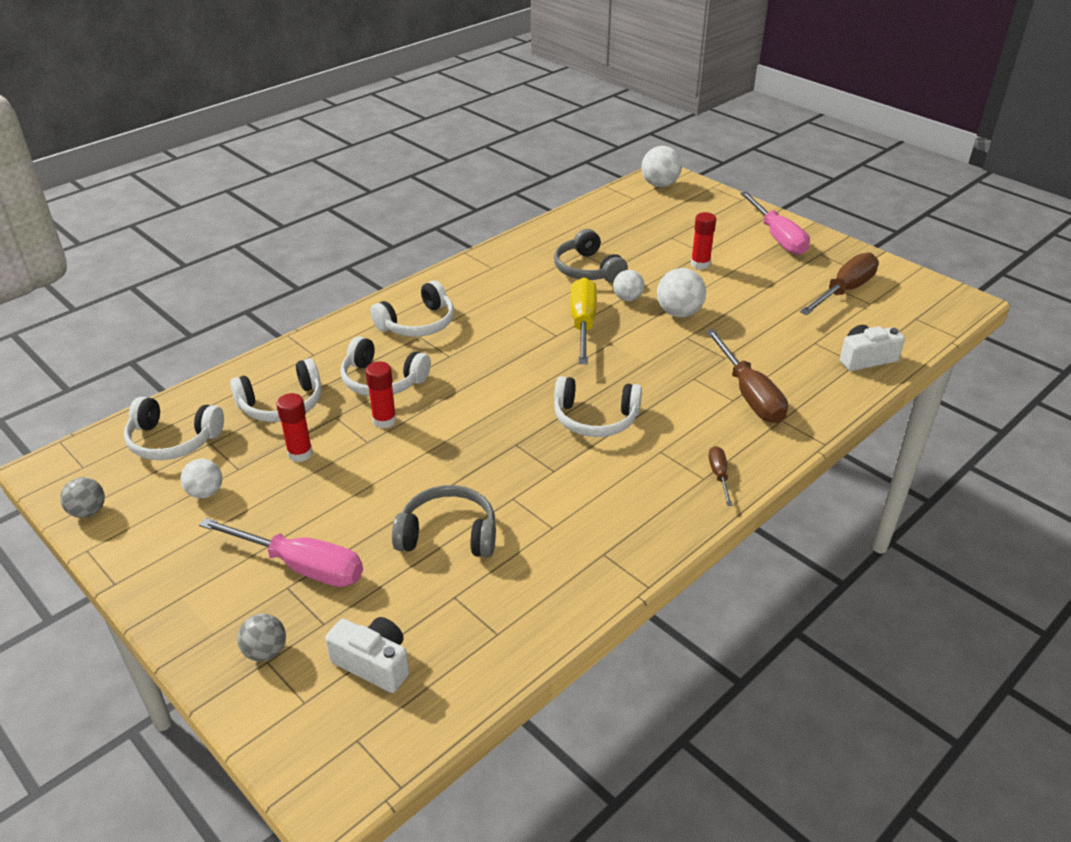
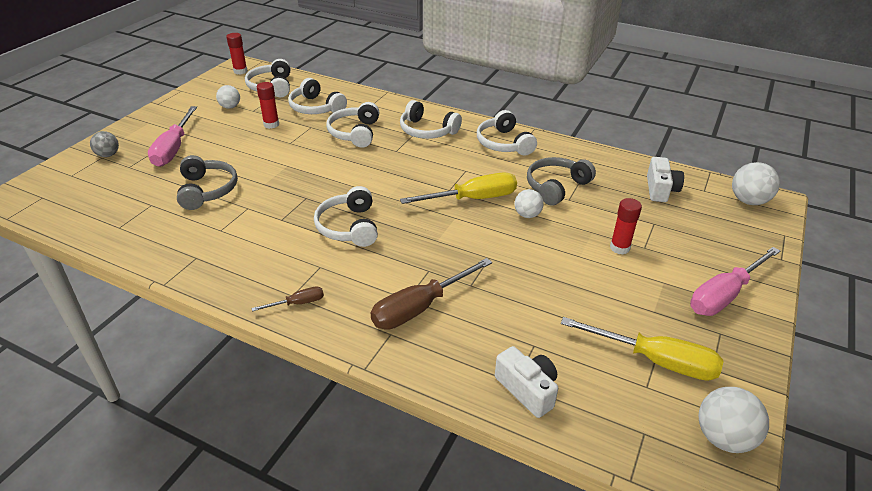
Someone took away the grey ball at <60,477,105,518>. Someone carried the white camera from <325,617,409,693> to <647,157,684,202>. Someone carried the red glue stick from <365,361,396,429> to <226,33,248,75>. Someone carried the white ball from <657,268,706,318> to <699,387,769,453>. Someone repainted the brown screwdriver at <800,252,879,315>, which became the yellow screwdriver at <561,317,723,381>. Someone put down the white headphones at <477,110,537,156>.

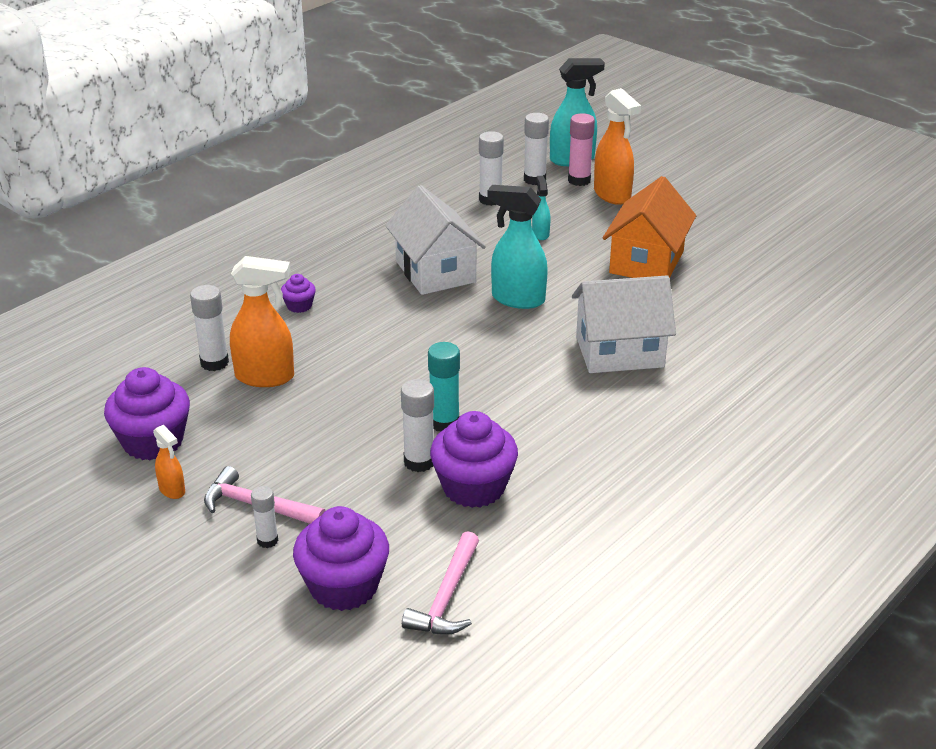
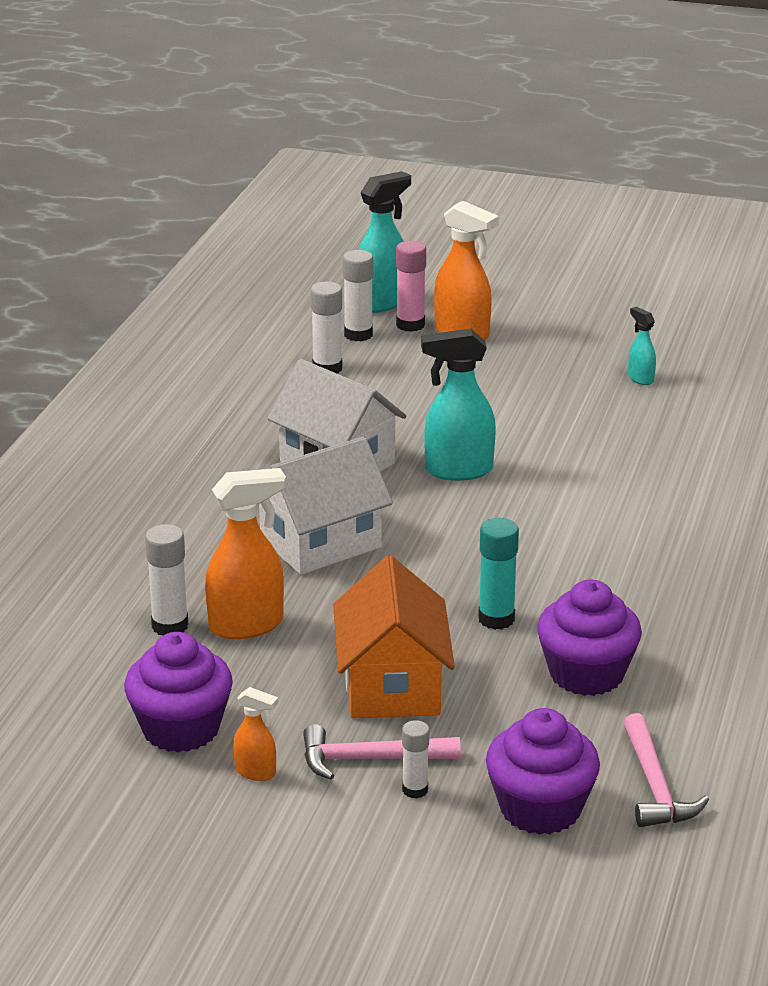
Someone took away the purple cupcake at <281,274,316,313>. Someone took away the white glue stick at <401,379,434,472>. Someone carried the turquoise spray bottle from <532,176,551,240> to <628,307,656,385>. Someone carried the white house from <572,275,676,373> to <259,436,393,575>. Someone carried the orange house from <603,176,696,278> to <333,556,455,718>.

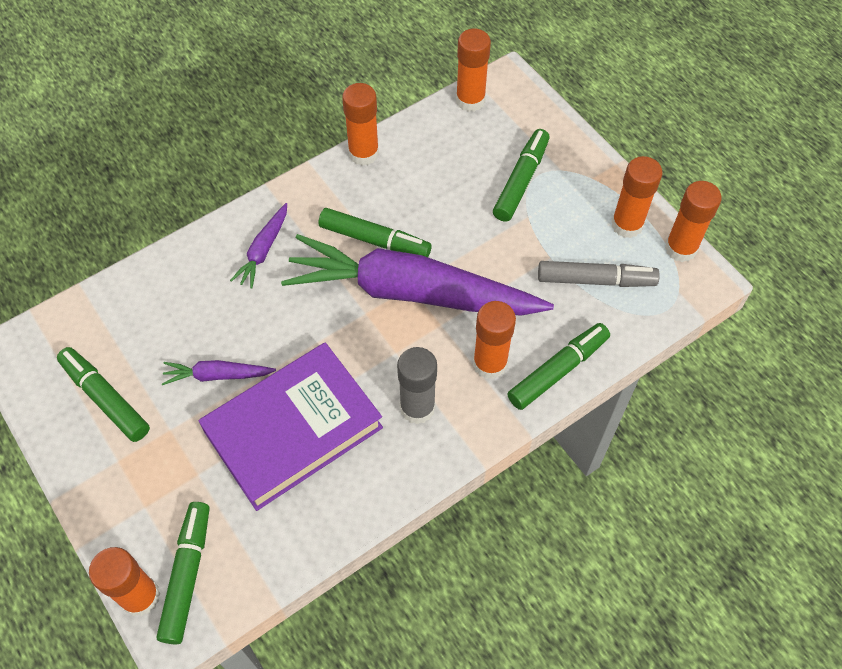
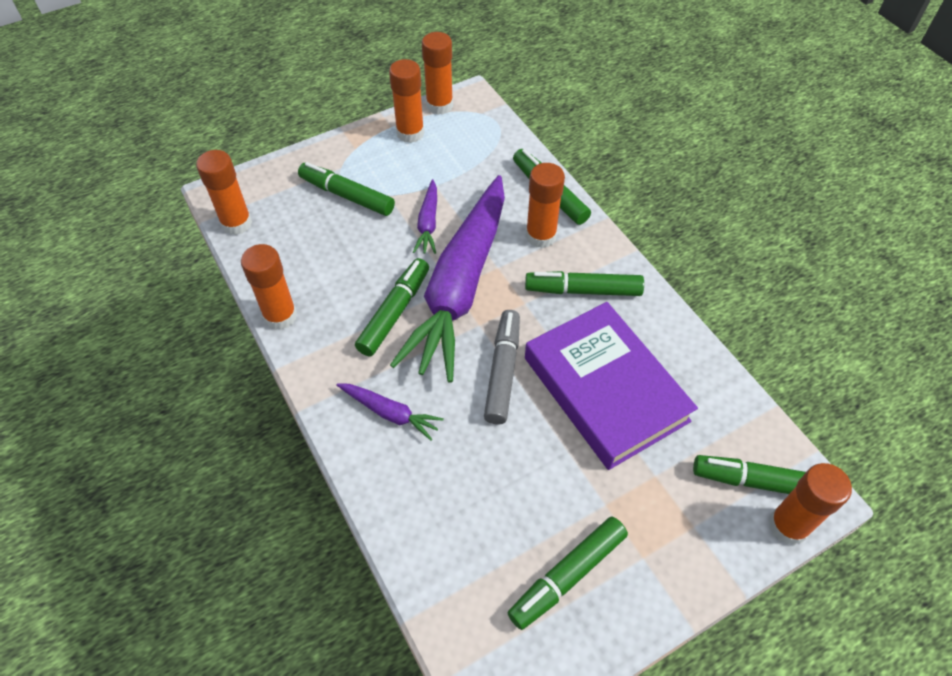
Someone carried the purple carrot from <162,360,276,385> to <413,179,437,254>. Someone swapped the grey glue stick at <397,347,437,424> for the green marker at <525,271,644,296>. Someone carried the grey marker from <538,261,660,287> to <484,310,520,425>.

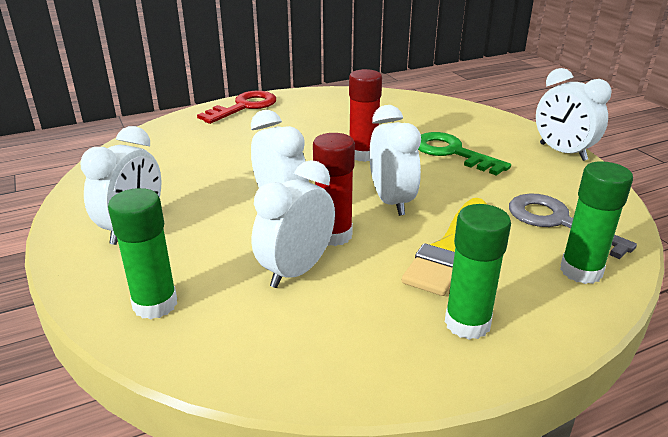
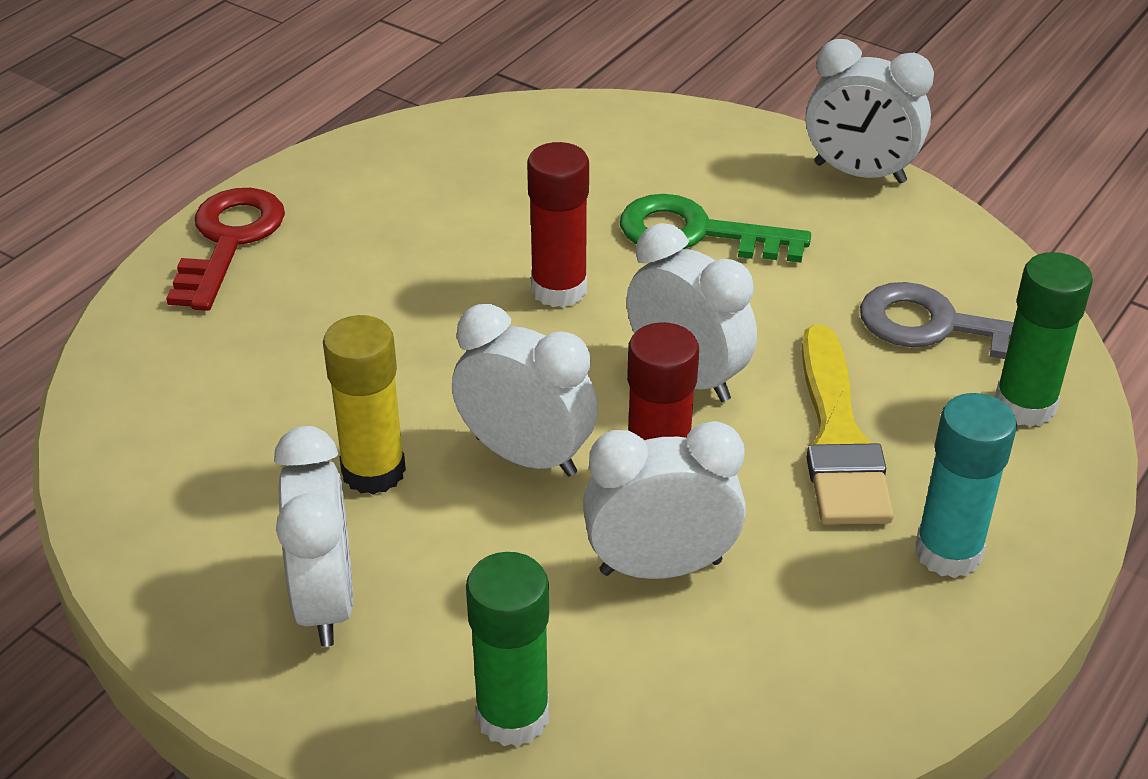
Someone rotated the white clock at <252,160,335,288> by 75 degrees clockwise. Someone repainted the green glue stick at <445,204,511,340>, which became the turquoise glue stick at <915,393,1017,578>. Someone put down the yellow glue stick at <323,315,406,495>.

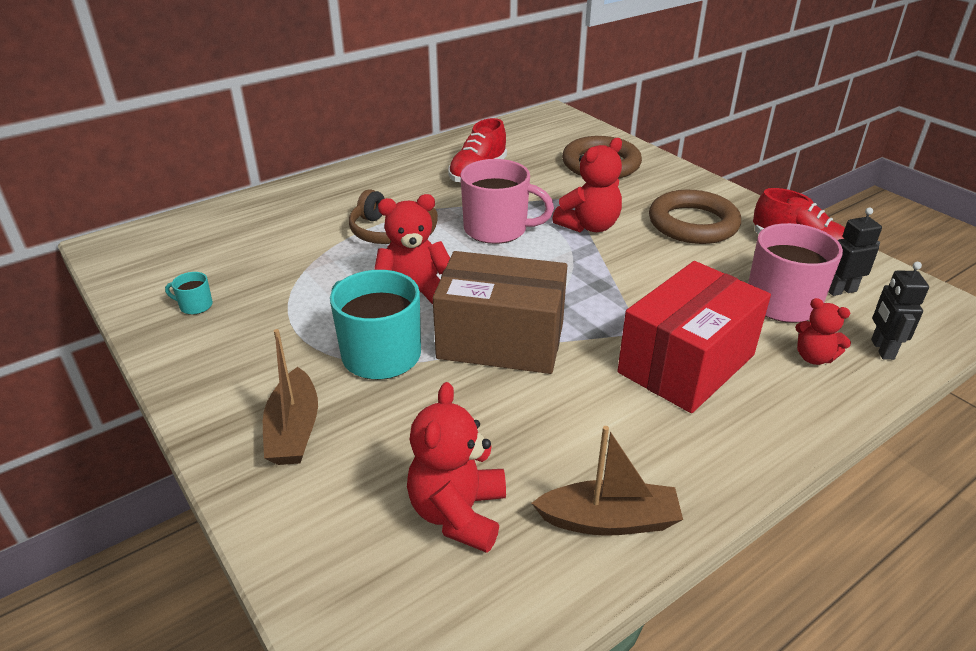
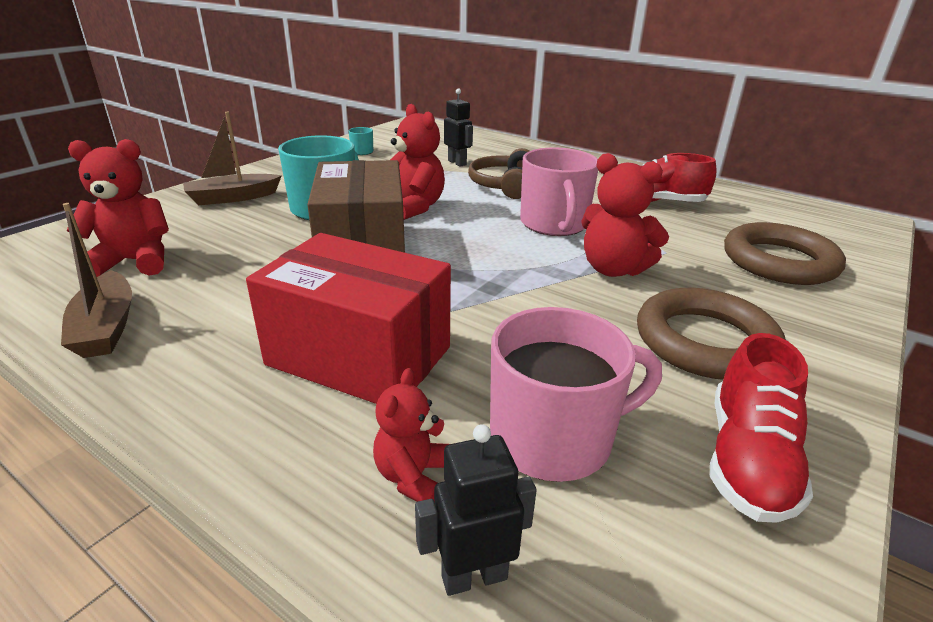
Someone carried the black robot from <828,208,882,296> to <444,88,473,167>.

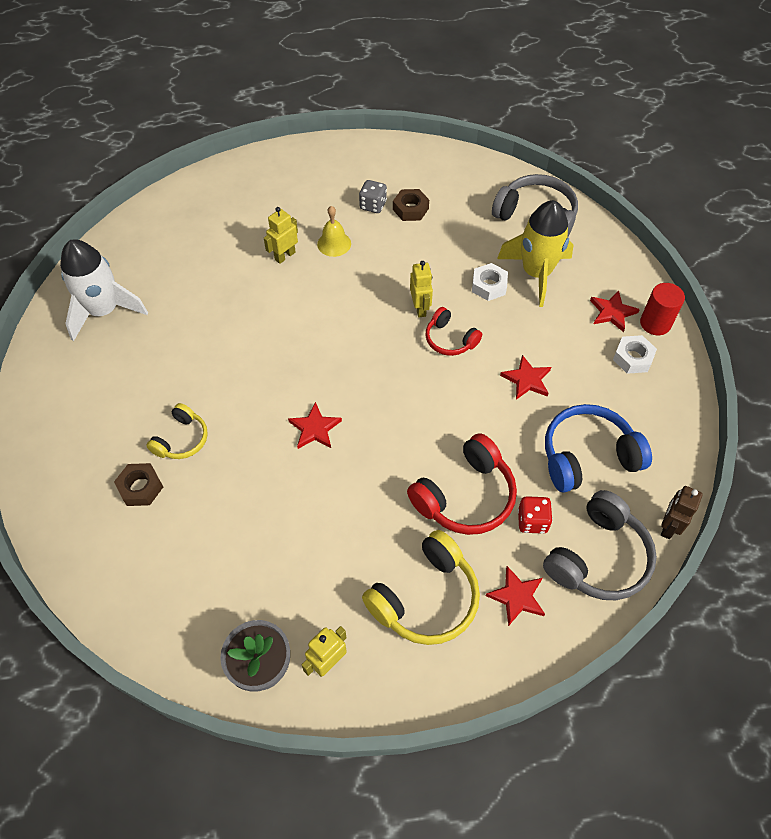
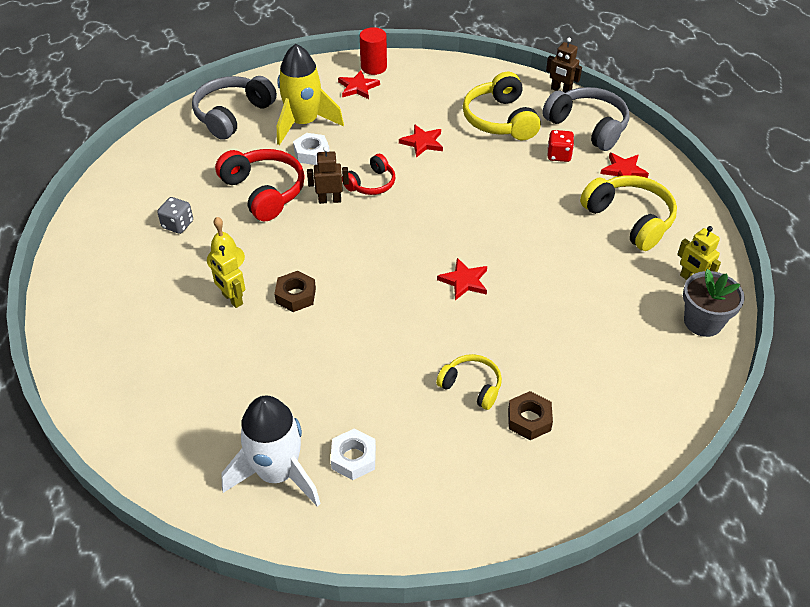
Someone carried the brown nut from <393,189,429,221> to <274,271,316,312>. Someone carried the red headphones from <407,433,517,535> to <215,149,305,221>. Someone repainted the yellow robot at <410,261,433,317>, which became the brown robot at <307,146,349,204>. Someone repainted the blue headphones at <545,404,652,493>, which became the yellow headphones at <463,72,541,140>. Someone carried the white nut from <613,335,657,374> to <331,429,376,480>.

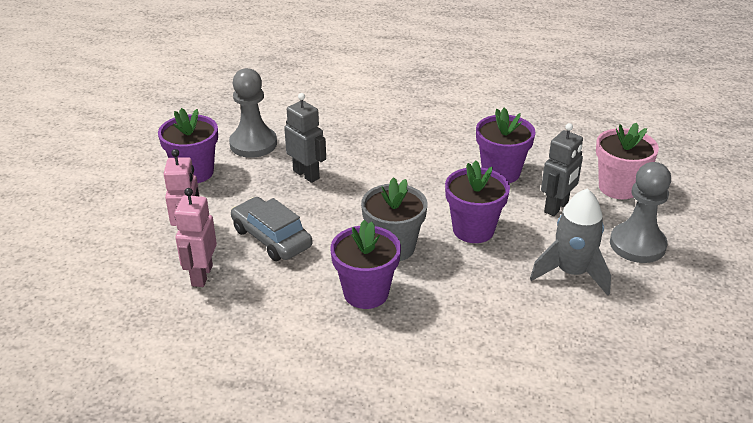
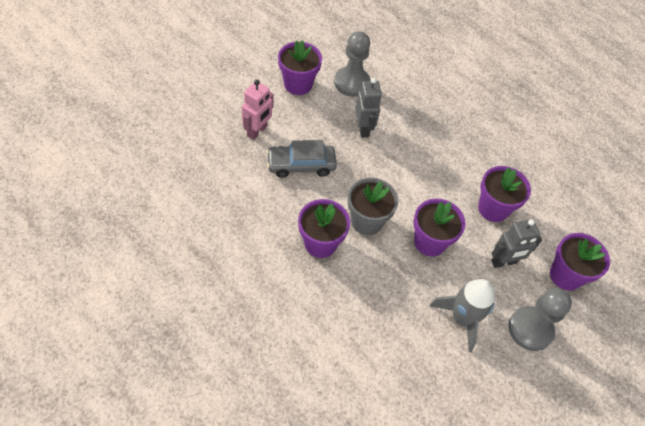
Someone took away the pink robot at <175,188,217,287>. Someone rotated the grey car at <231,197,312,261> by 90 degrees counterclockwise. Someone repainted the pink flower pot at <596,123,659,199>, which became the purple flower pot at <550,233,610,291>.

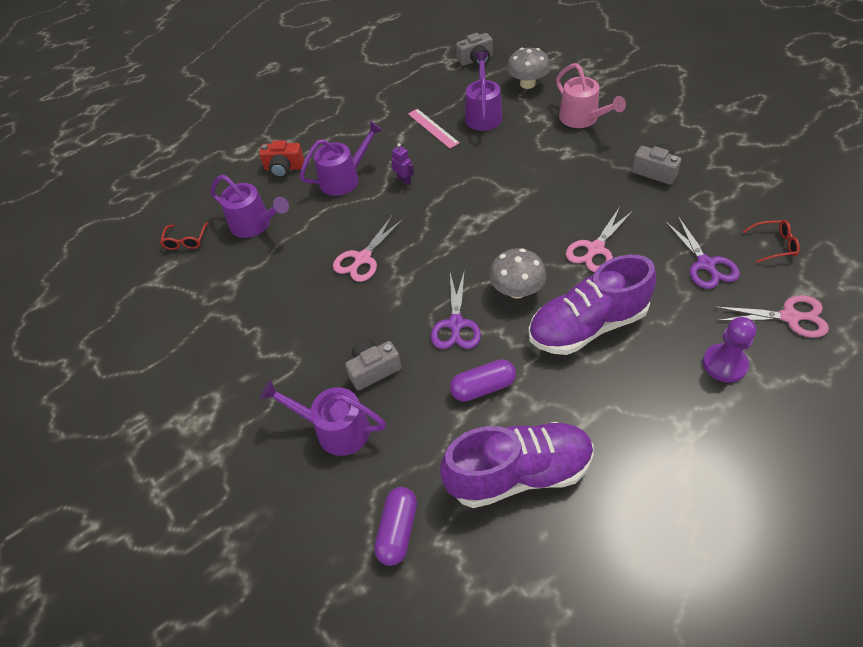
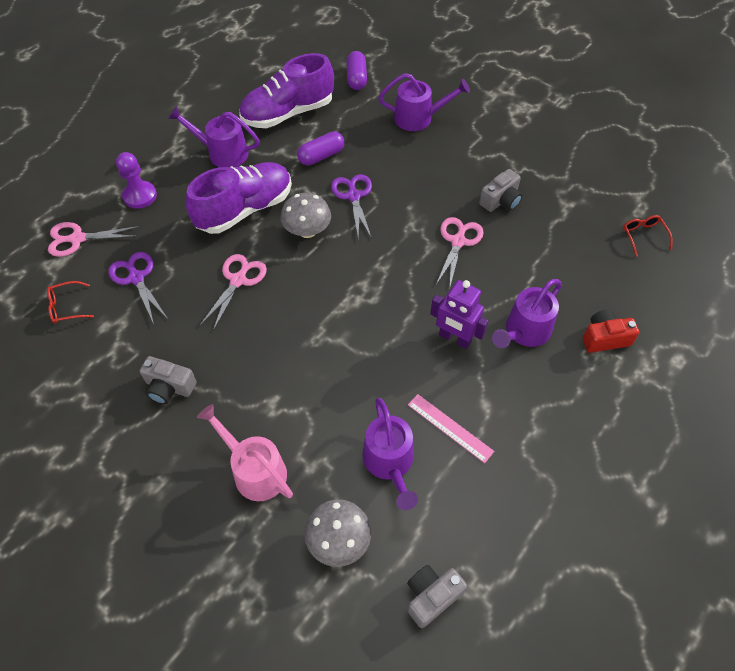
Someone carried the purple watering can from <210,175,289,238> to <168,106,260,167>. Someone carried the grey camera from <345,339,402,390> to <479,169,523,212>. Someone scaled the purple robot at <391,143,414,185> by 1.80.

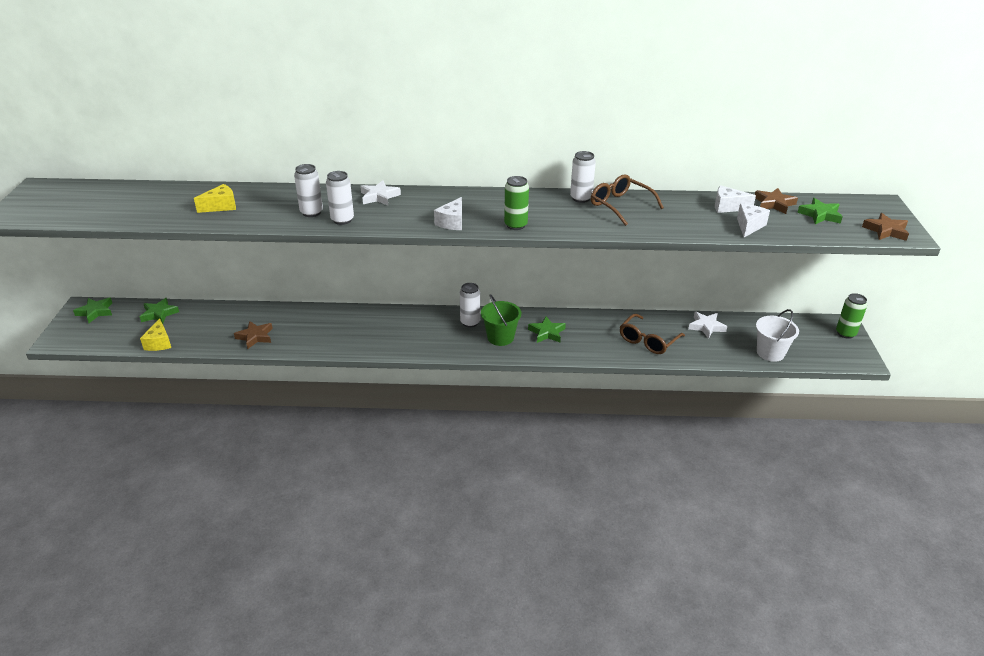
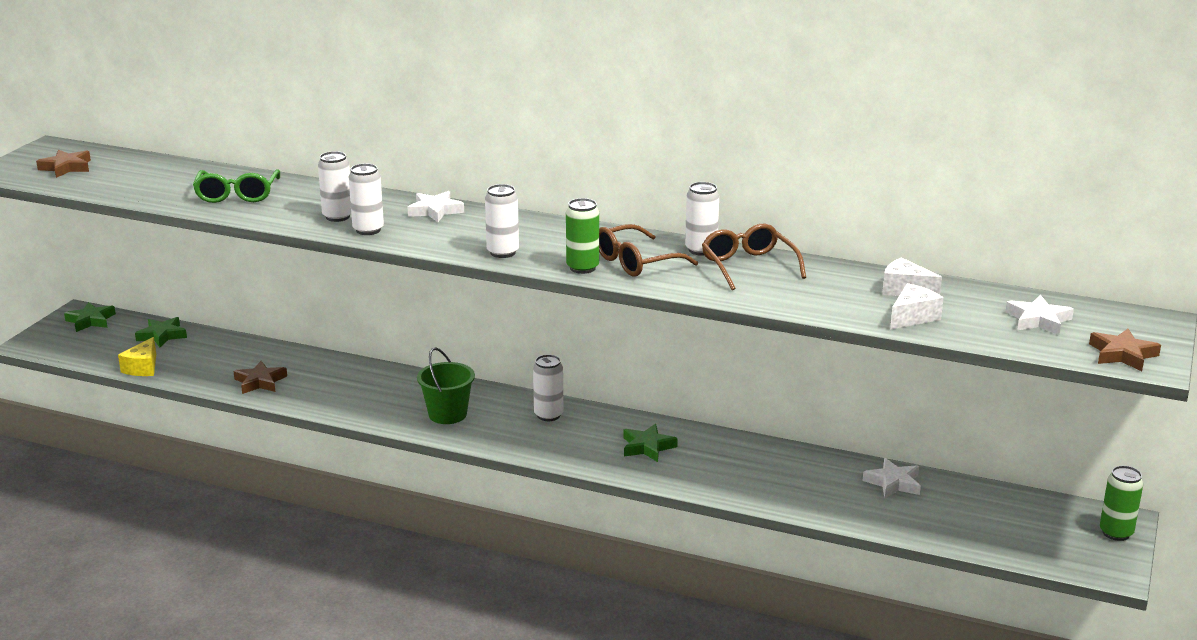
Someone swapped the yellow cheese at <194,184,236,213> for the green glasses at <193,170,280,203>. Someone swapped the white cheese at <434,197,462,230> for the white can at <485,184,519,258>. Someone carried the green bucket from <481,294,521,346> to <417,347,475,424>. Someone carried the brown glasses from <620,314,685,354> to <599,224,698,277>. Someone carried the brown star from <755,188,798,214> to <36,150,91,178>. Someone took away the white bucket at <756,309,799,362>. Someone repainted the green star at <797,198,843,224>, which became the white star at <1005,295,1074,335>.

